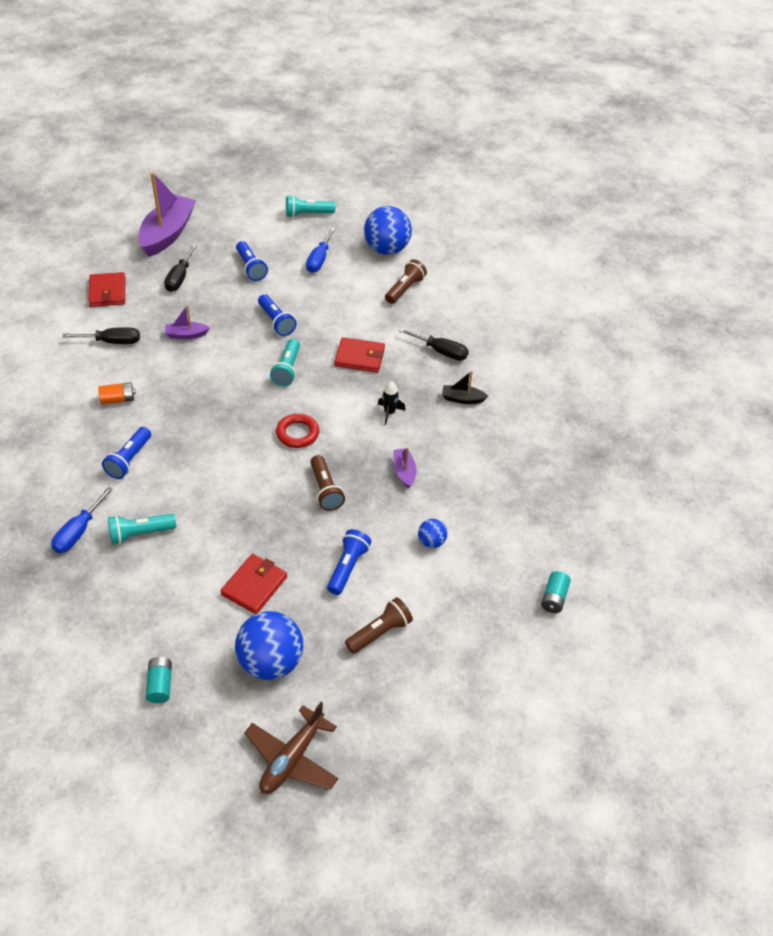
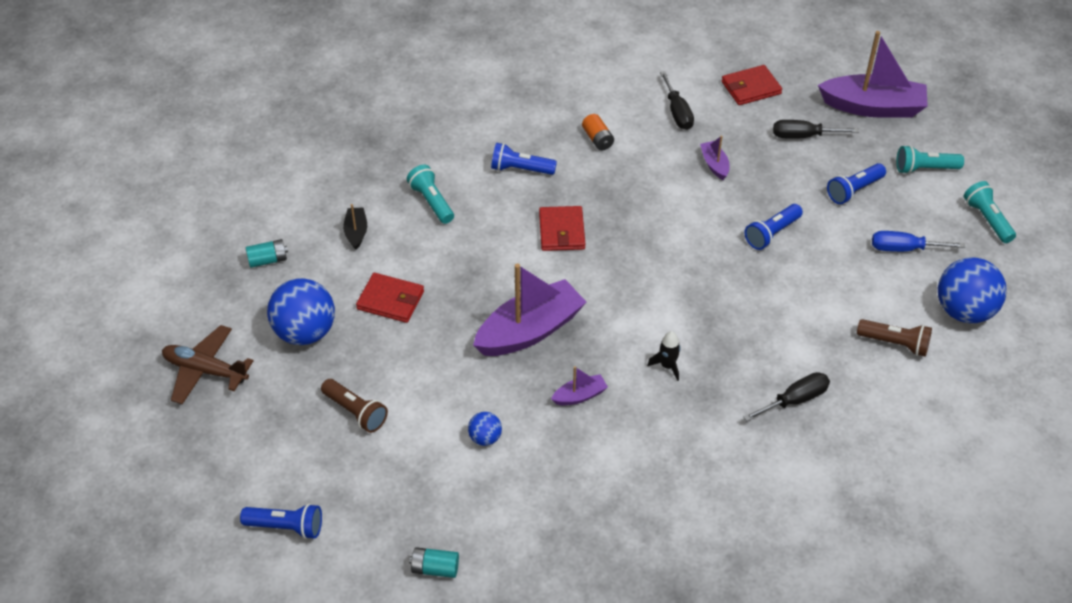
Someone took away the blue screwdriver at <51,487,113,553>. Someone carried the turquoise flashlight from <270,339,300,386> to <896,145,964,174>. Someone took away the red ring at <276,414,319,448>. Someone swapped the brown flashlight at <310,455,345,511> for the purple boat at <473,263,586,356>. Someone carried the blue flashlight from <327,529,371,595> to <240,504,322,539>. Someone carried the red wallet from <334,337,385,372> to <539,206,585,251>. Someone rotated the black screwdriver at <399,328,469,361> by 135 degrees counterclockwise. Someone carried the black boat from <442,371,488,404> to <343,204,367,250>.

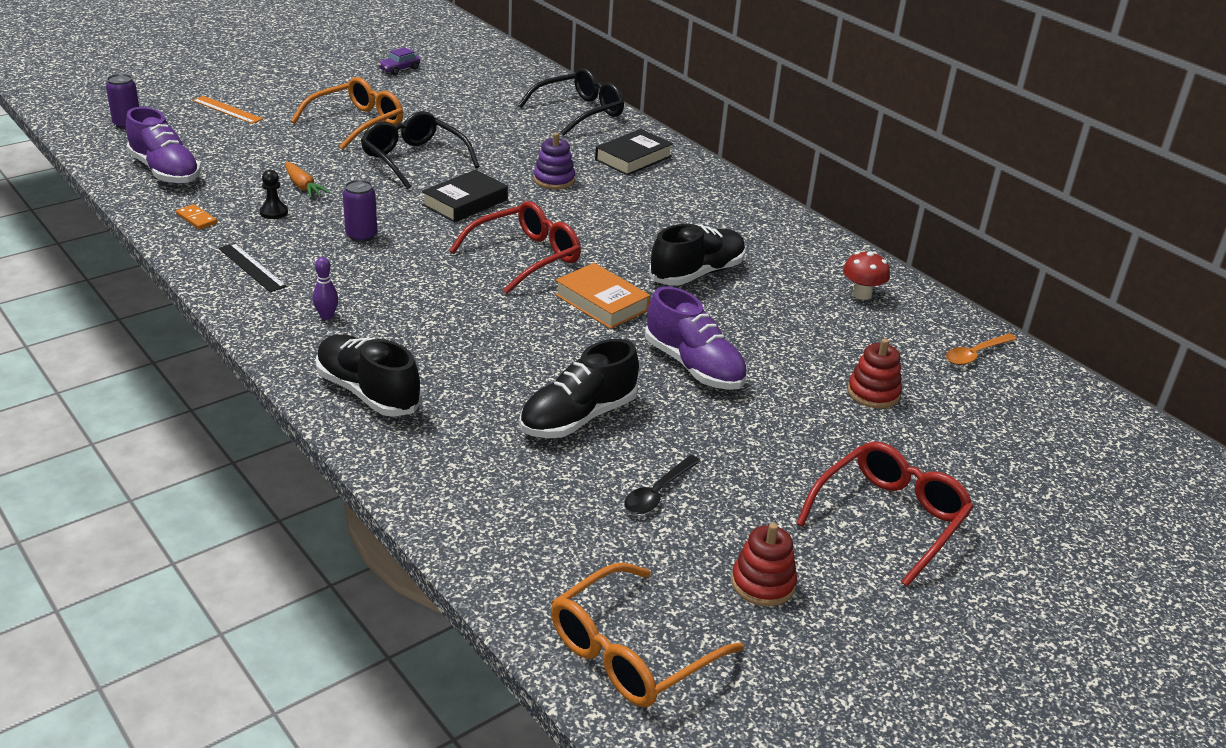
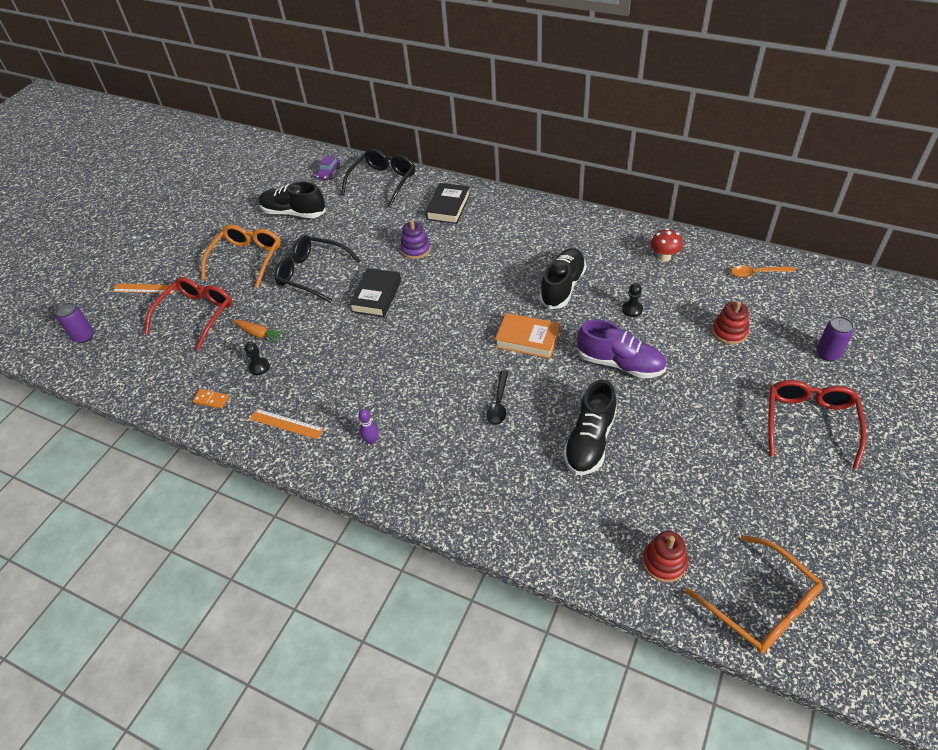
Someone took away the purple shoe at <126,107,201,184>. Someone repainted the black ruler at <218,243,287,292>, which became the orange ruler at <250,409,324,440>. Someone carried the black shoe from <316,334,422,417> to <259,181,326,218>. Someone carried the purple can from <343,180,377,242> to <816,316,854,361>. Someone carried the purple car from <378,47,420,75> to <316,156,340,180>. Someone carried the red glasses from <449,201,581,294> to <144,277,232,351>. Someone rotated the orange glasses at <551,563,744,707> by 60 degrees counterclockwise. Someone carried the black spoon from <624,455,701,514> to <487,370,508,425>. Someone carried the red stacking toy from <731,523,797,606> to <642,531,688,582>. Someone rotated the orange spoon at <946,333,1017,365> by 60 degrees clockwise. Someone put down the black pawn at <622,283,643,317>.

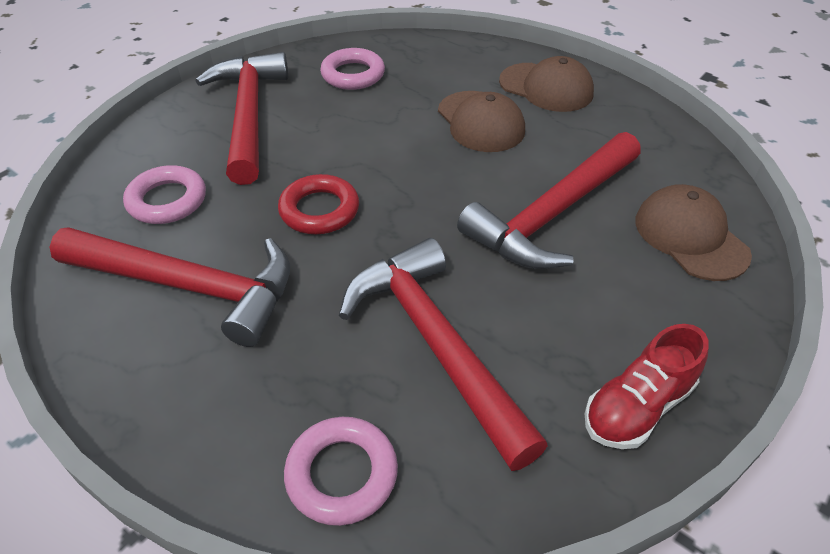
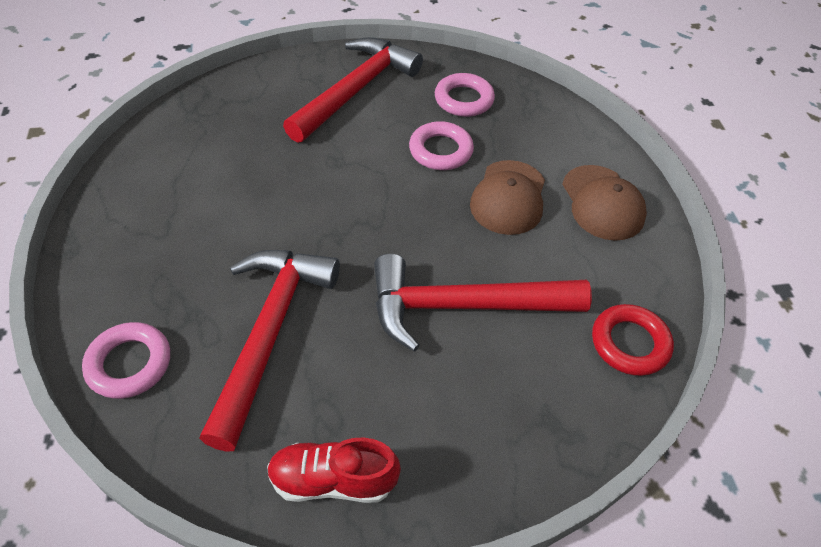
Someone took away the red hammer at <50,227,290,347>. Someone carried the pink ring from <123,165,206,224> to <409,121,474,170>. Someone carried the red ring from <278,174,359,234> to <592,304,674,376>. Someone took away the brown cap at <636,184,752,281>.

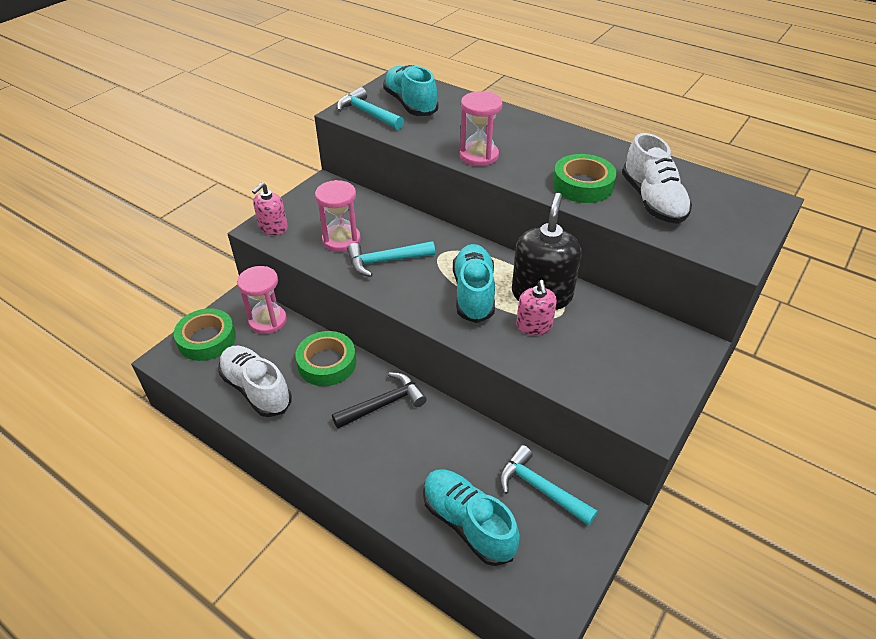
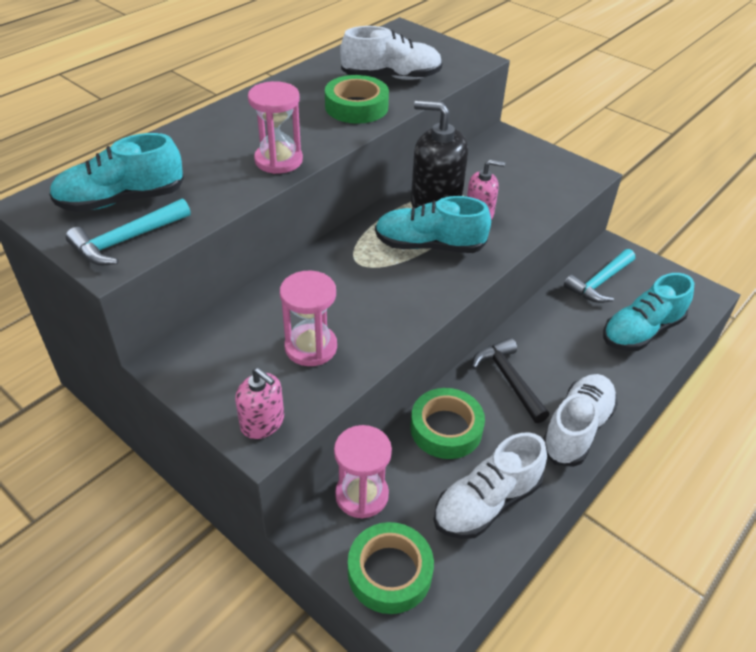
Someone took away the turquoise hammer at <347,241,435,277>. Someone put down the white shoe at <543,374,618,467>.

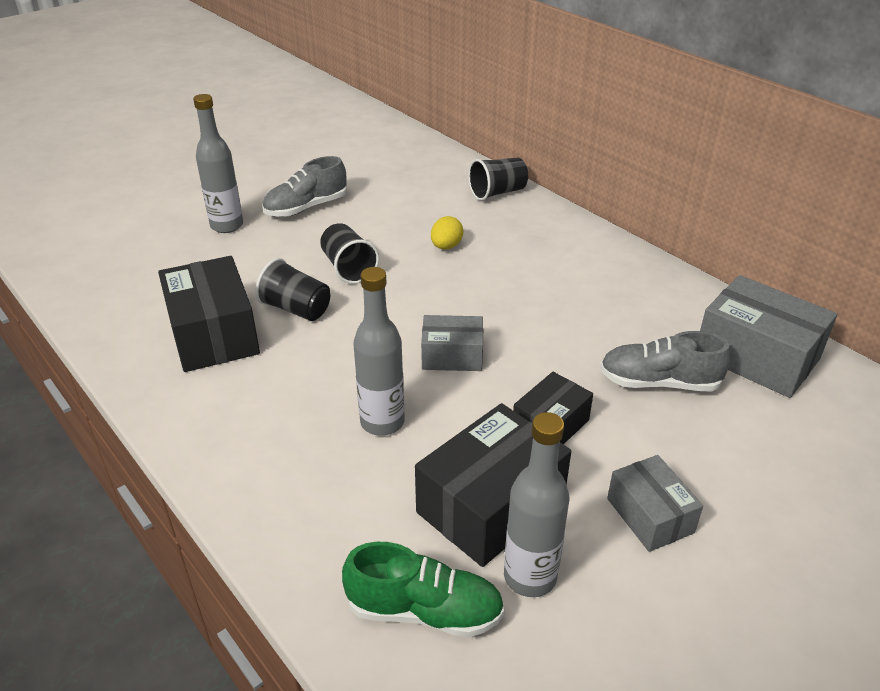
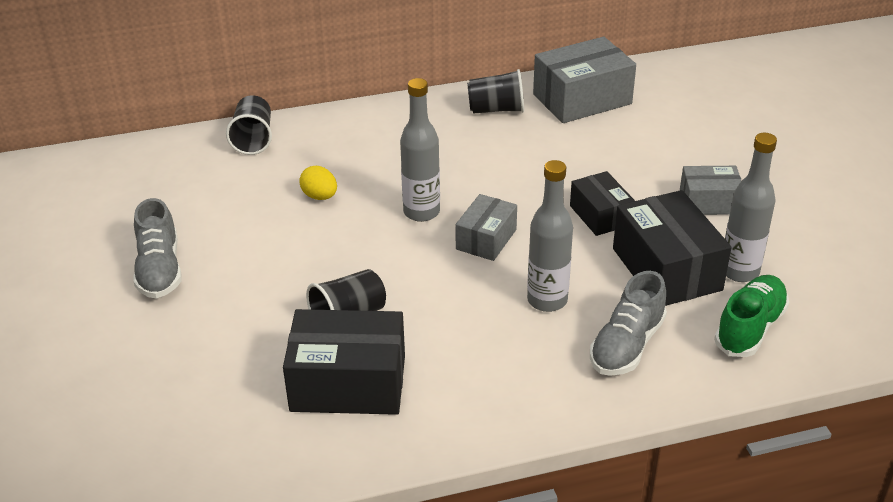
Someone carried the grey bottle from <193,94,243,233> to <400,78,440,222>. Someone carried the black cup from <320,223,379,284> to <467,69,524,114>. Someone carried the grey shoe from <600,331,731,392> to <590,271,667,376>.

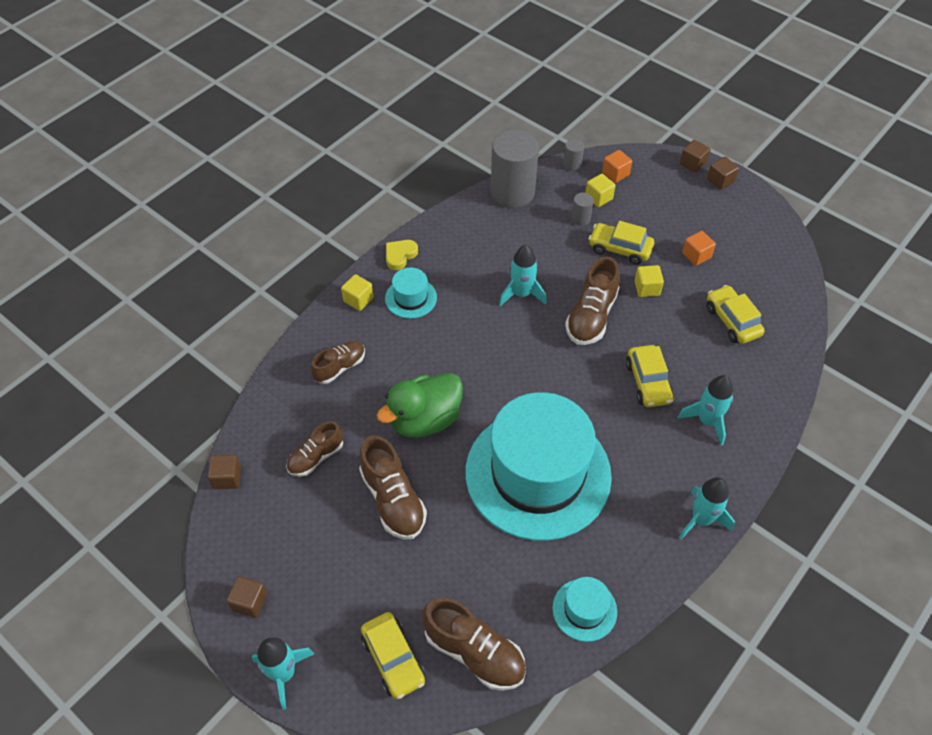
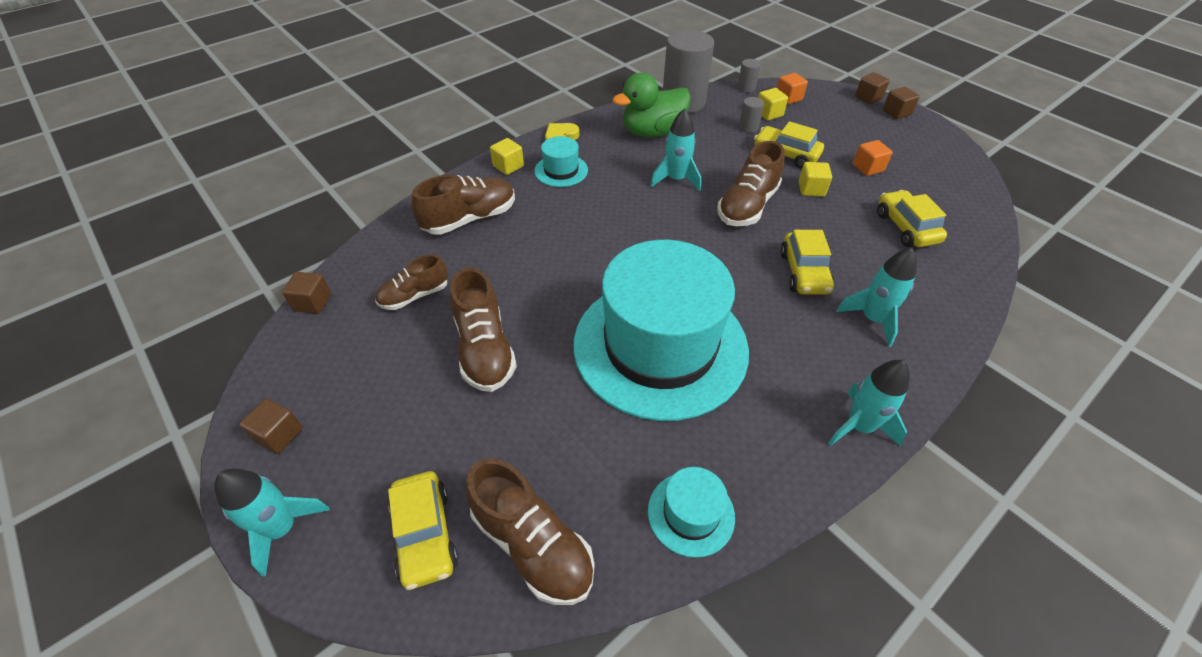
Someone scaled the brown shoe at <311,341,365,384> by 1.55. Someone carried the green duck from <377,373,463,438> to <612,73,691,138>.

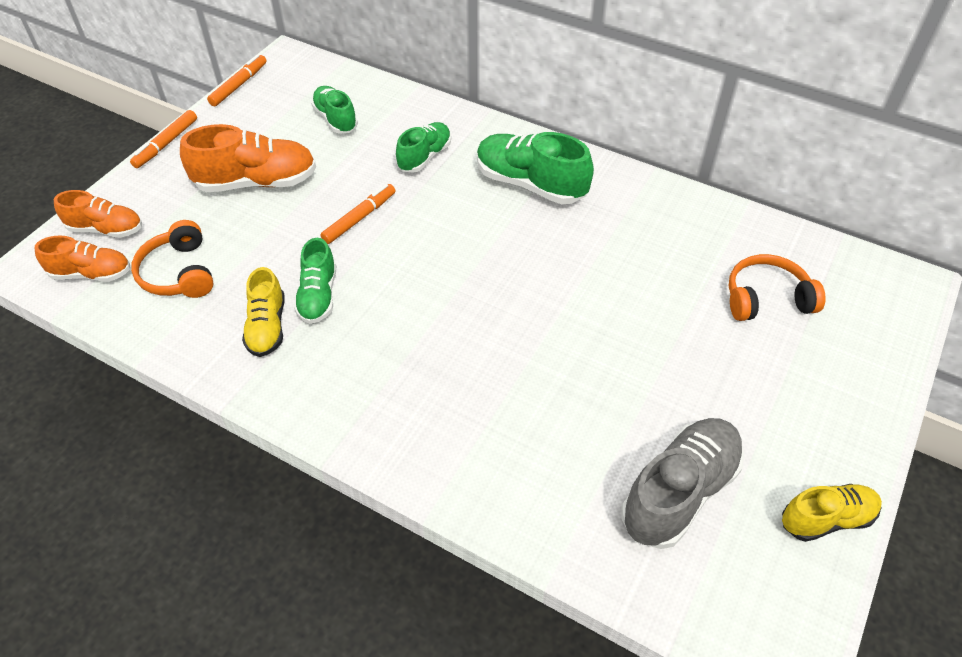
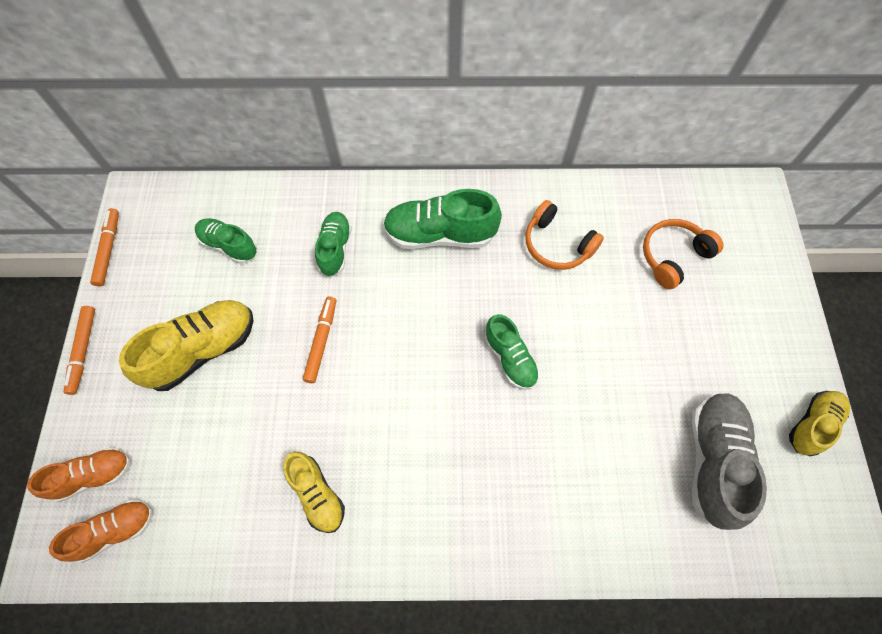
Someone carried the orange headphones from <131,220,214,298> to <525,200,604,270>. Someone repainted the orange shoe at <180,124,316,192>, which became the yellow shoe at <119,300,254,391>. Someone carried the green shoe from <294,238,336,324> to <484,314,539,390>.

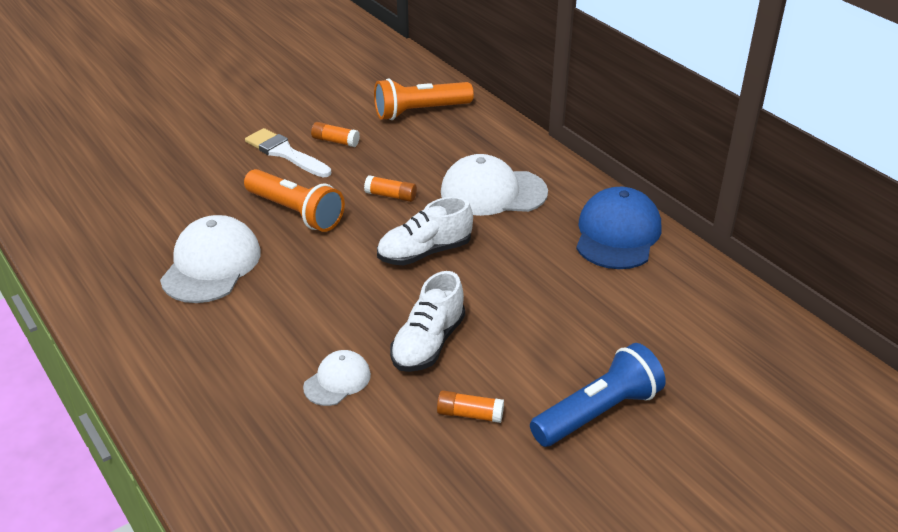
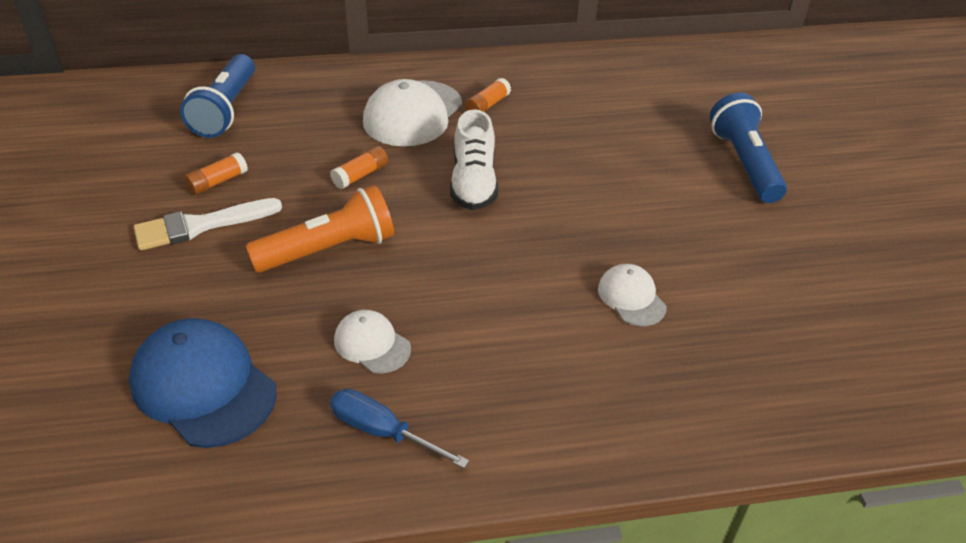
Someone scaled the white cap at <160,215,261,303> by 0.55. Someone repainted the orange flashlight at <374,78,474,120>, which became the blue flashlight at <180,54,255,138>. Someone took away the white shoe at <390,271,465,372>. Someone carried the orange glue stick from <437,390,504,423> to <465,78,511,112>. Someone carried the blue cap from <576,187,661,269> to <129,318,277,448>. Someone put down the blue screwdriver at <330,389,469,468>.

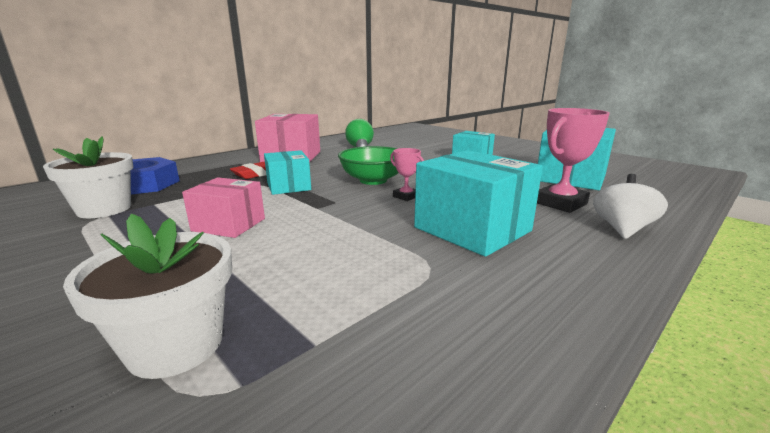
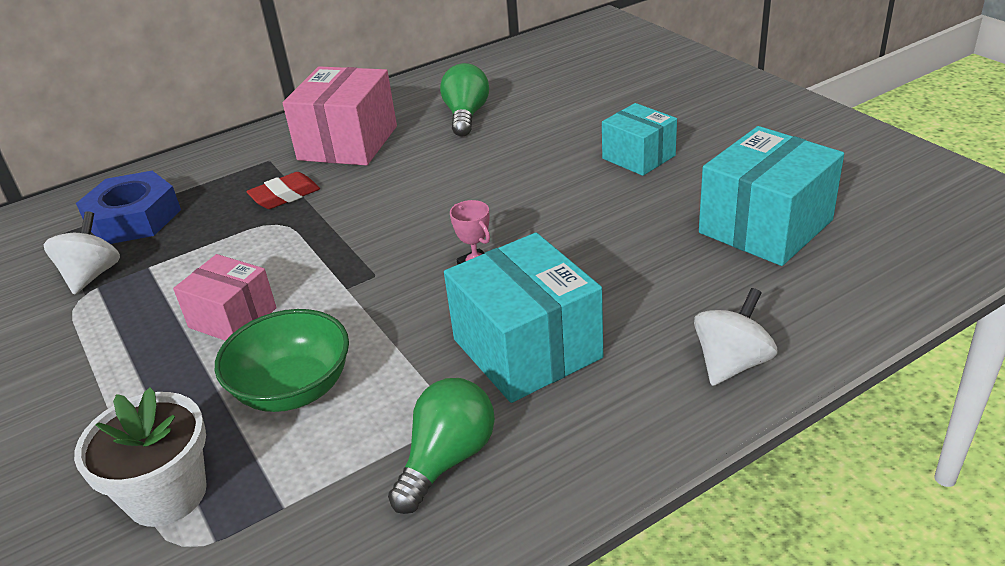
Someone swapped the white flower pot at <43,136,134,218> for the white spinning top at <43,211,120,295>. Someone took away the turquoise box at <264,150,311,195>. Someone carried the green bowl from <338,146,399,185> to <215,309,349,412>. Someone took away the pink trophy at <537,108,610,213>. Someone put down the green light bulb at <388,378,495,514>.

